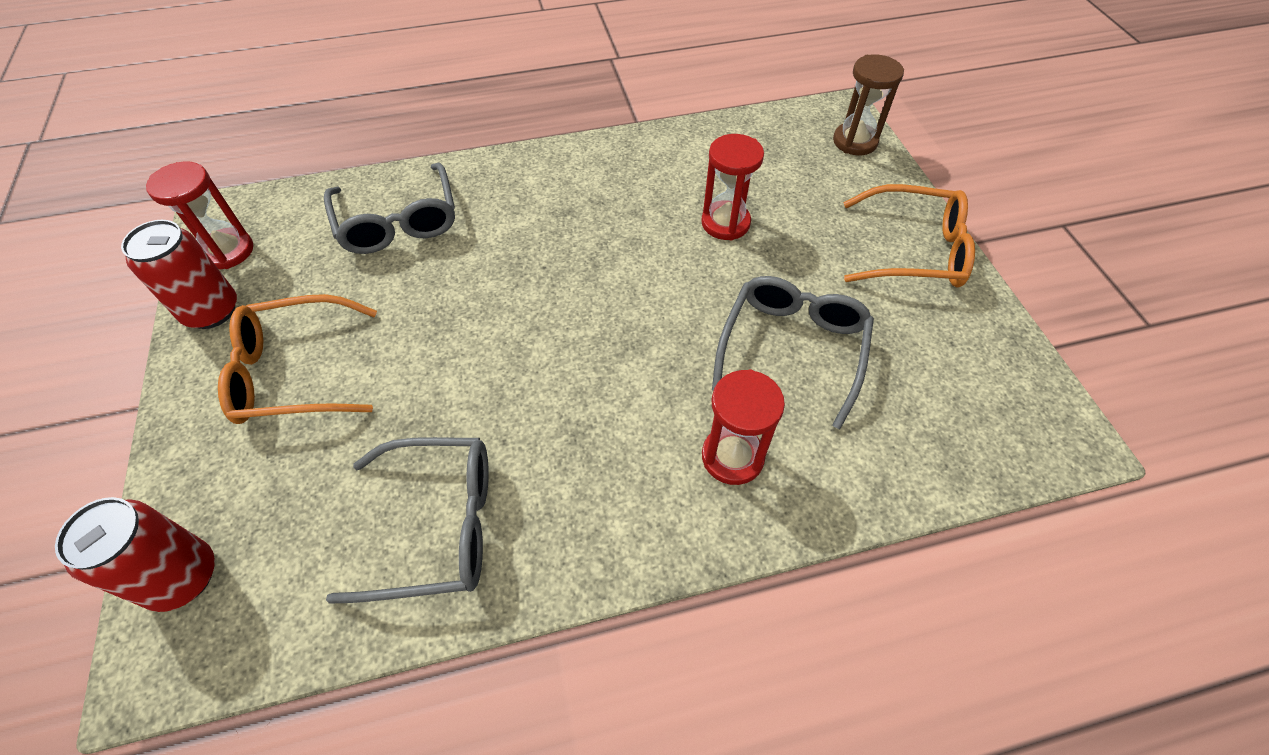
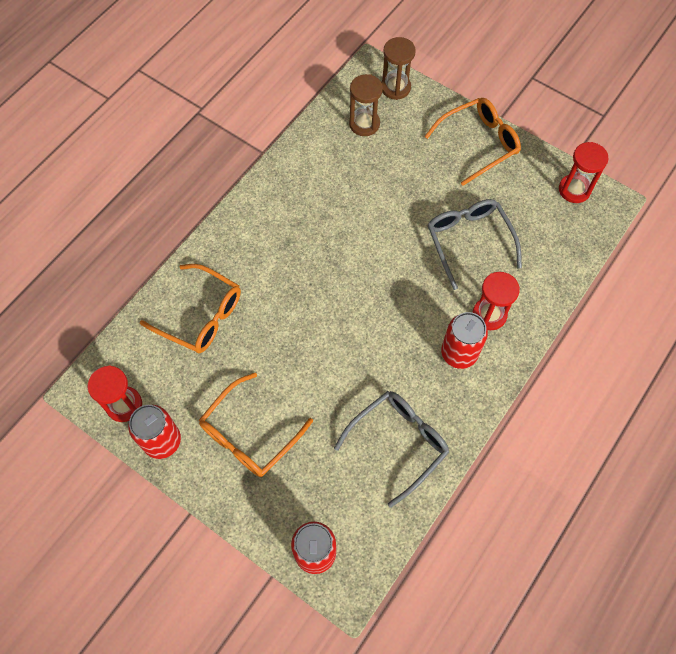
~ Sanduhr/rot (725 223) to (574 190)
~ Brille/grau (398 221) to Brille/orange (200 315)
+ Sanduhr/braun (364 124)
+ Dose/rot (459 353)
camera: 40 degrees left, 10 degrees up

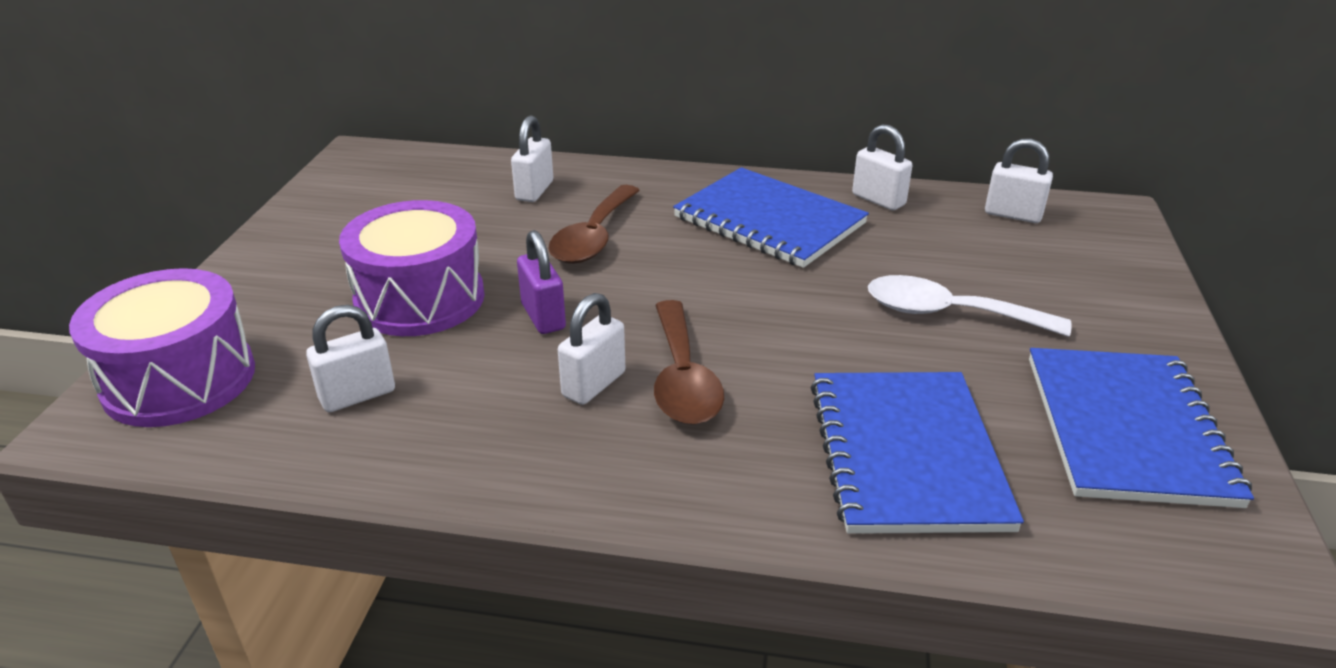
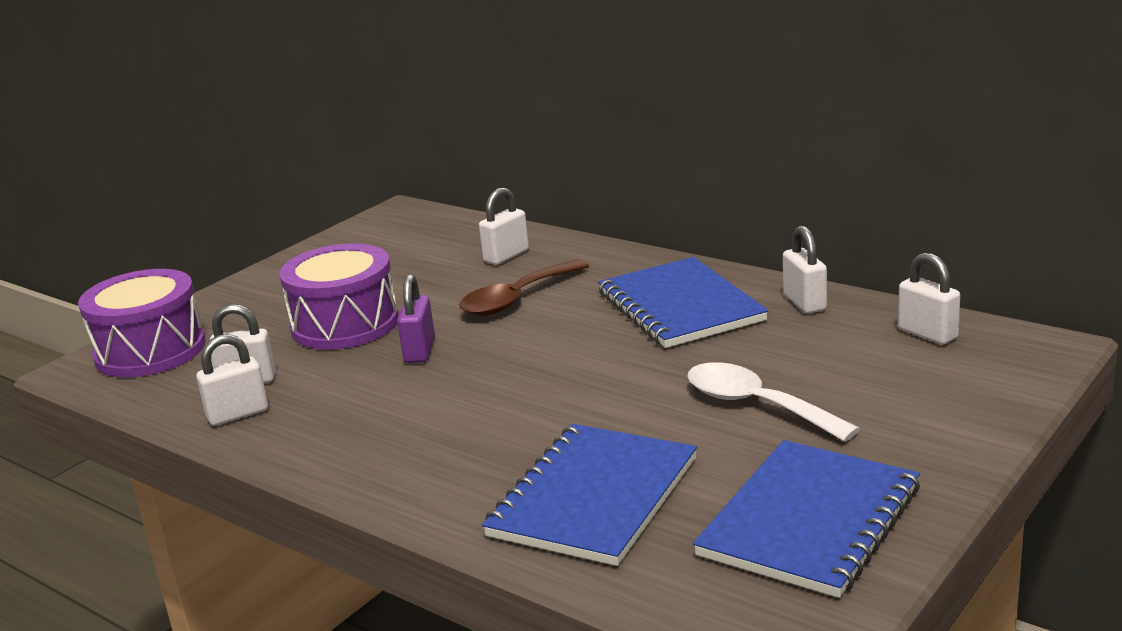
~ Vorhängeschloss/weiß (594 384) to (238 414)
- Löffel/braun (683 379)
camera: 30 degrees right, 10 degrees down

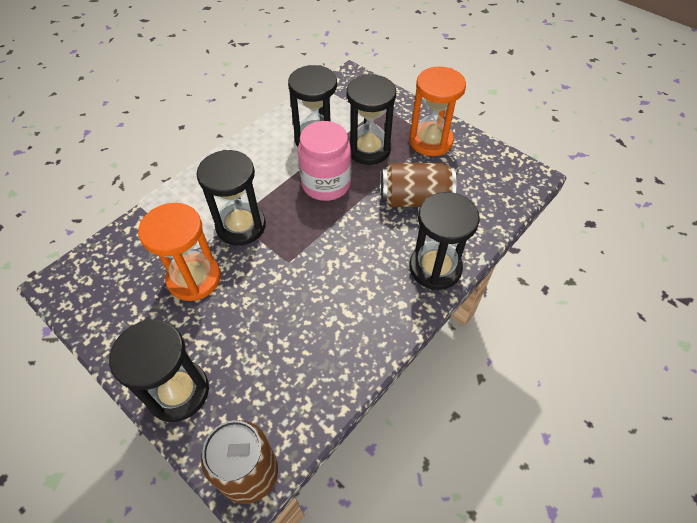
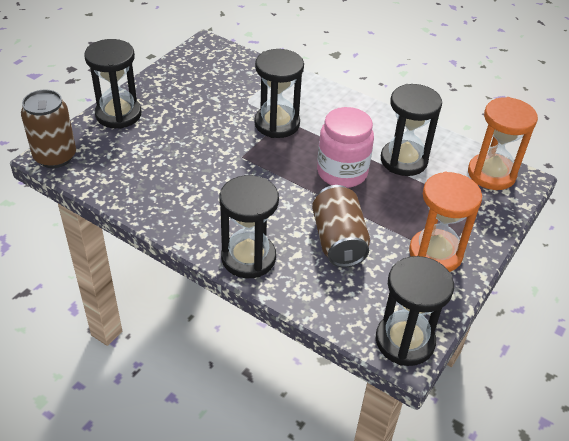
~ Sanduhr/schwarz (368 149) to (405 341)
~ Sanduhr/orange (194 278) to (491 174)
camera: 80 degrees right, 10 degrees down

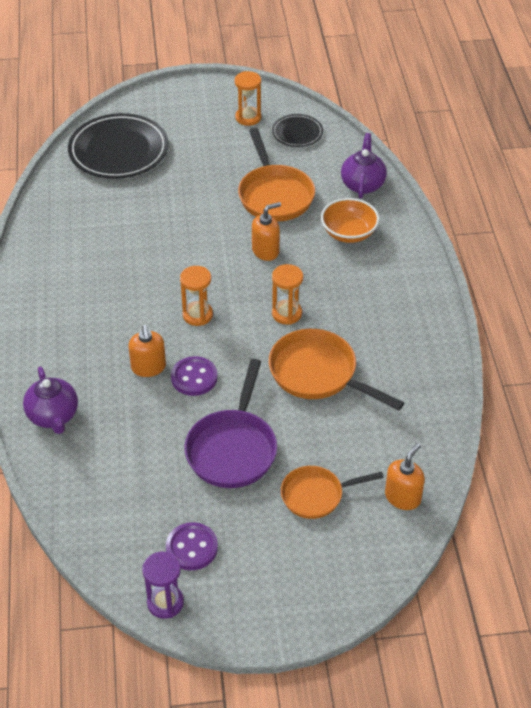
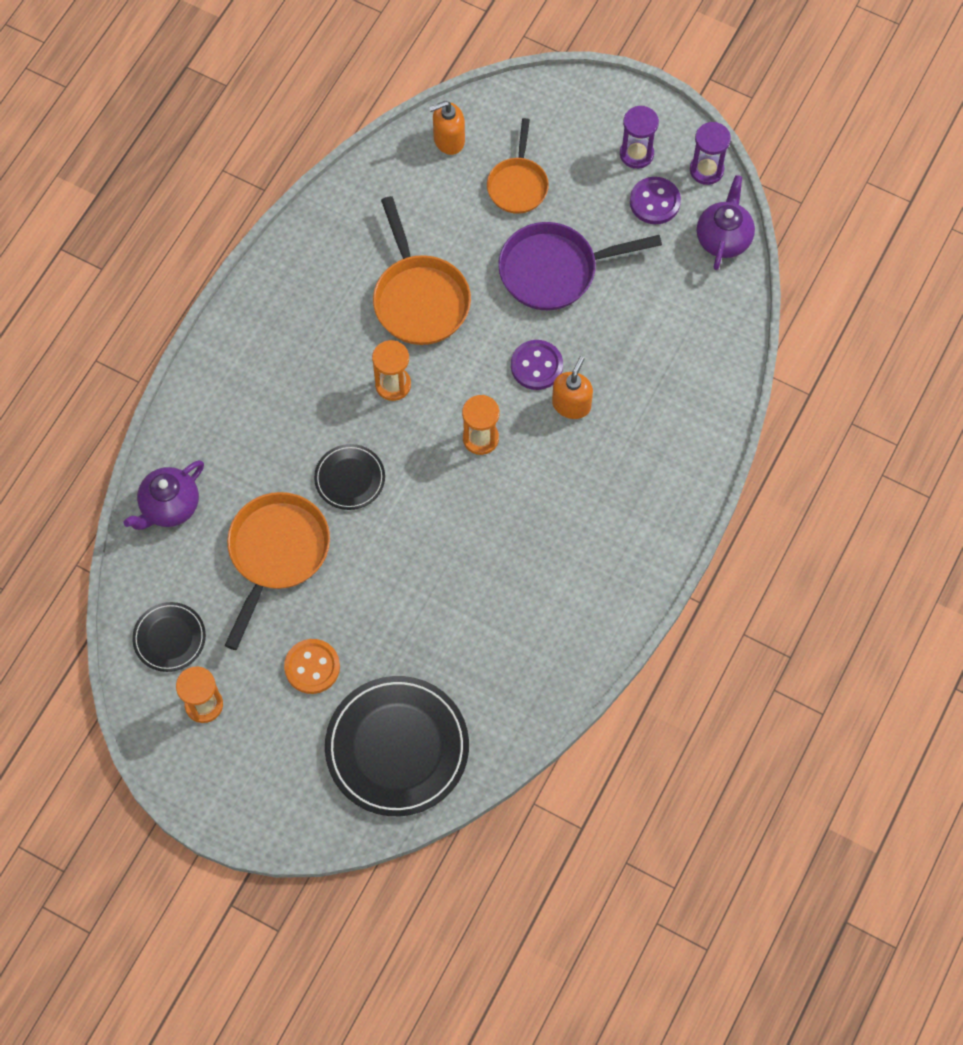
- Schüssel/orange (349 233)
~ Seifenspender/orange (266 251) to Teller/schwarz (350 478)
~ Pfanne/lila (233 448) = (555 270) 150 degrees counterclockwise
~ Teekanne/lila (53 416) to (723 238)
~ Pfanne/orange (316 495) = (518 184) 75 degrees clockwise
+ Sanduhr/lila (636 154)
+ Knopf/orange (312 667)
camera: 145 degrees left, 20 degrees up

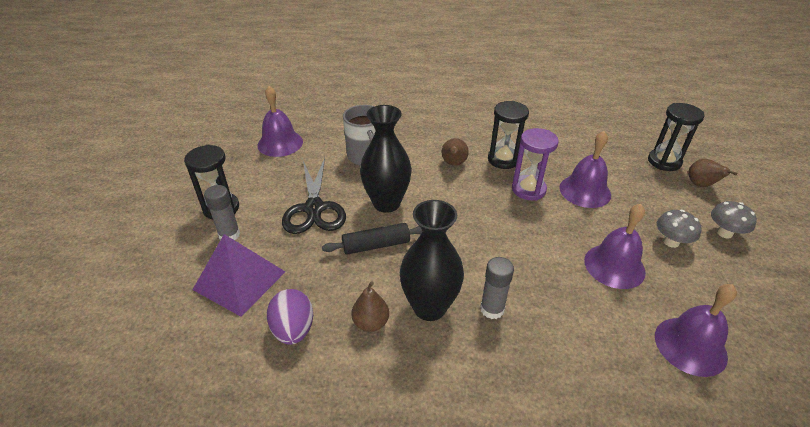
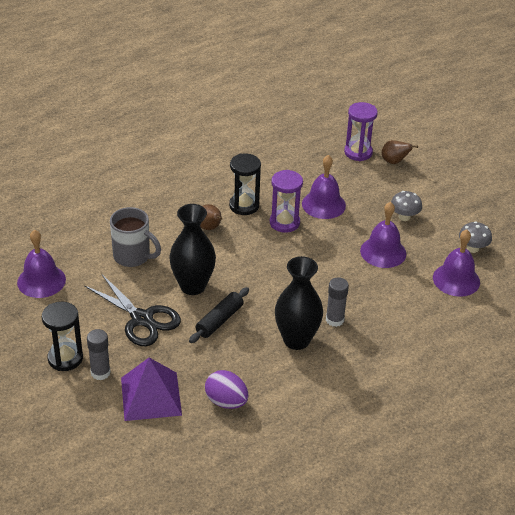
~ Sanduhr/schwarz (664 161) to Sanduhr/lila (358 152)
~ Pilz/grau (724 233) to (472 248)
- Birne/braun (371 323)
camera: 40 degrees left, 0 degrees up

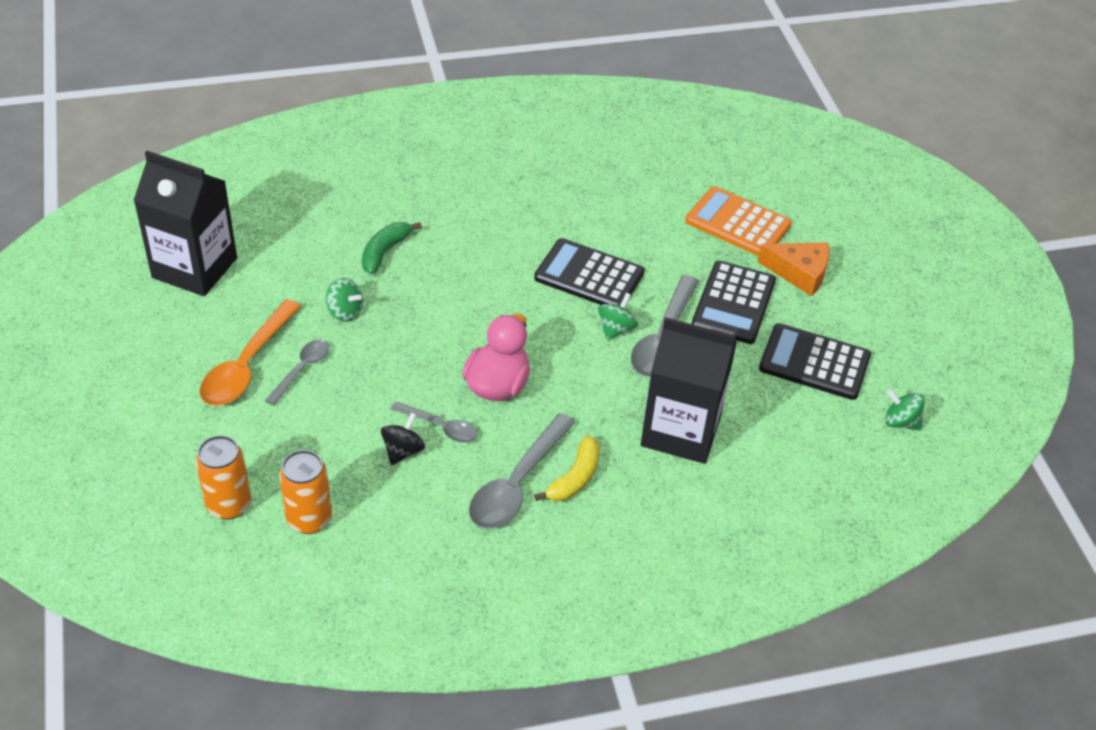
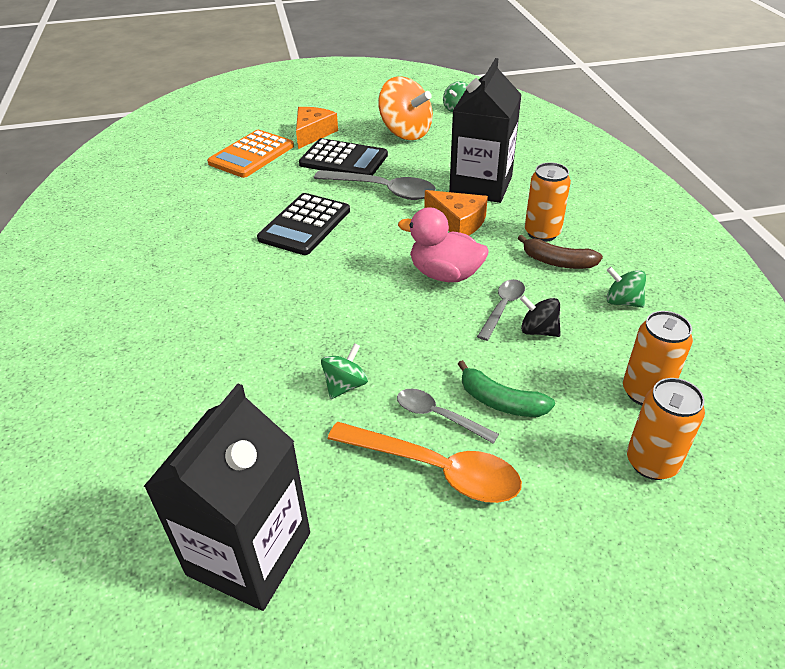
~ Banane/grün (385 252) to (500 401)
~ Kreisel/grün (616 329) to (622 301)
~ Taschenrechner/schwarz (814 362) to Kreisel/orange (405 133)
~ Löffel/grau (517 484) to Banane/braun (557 262)
~ Banane/gelb (575 478) to Dose/orange (542 233)
+ Käse/orange (458 222)
camera: 85 degrees left, 5 degrees down

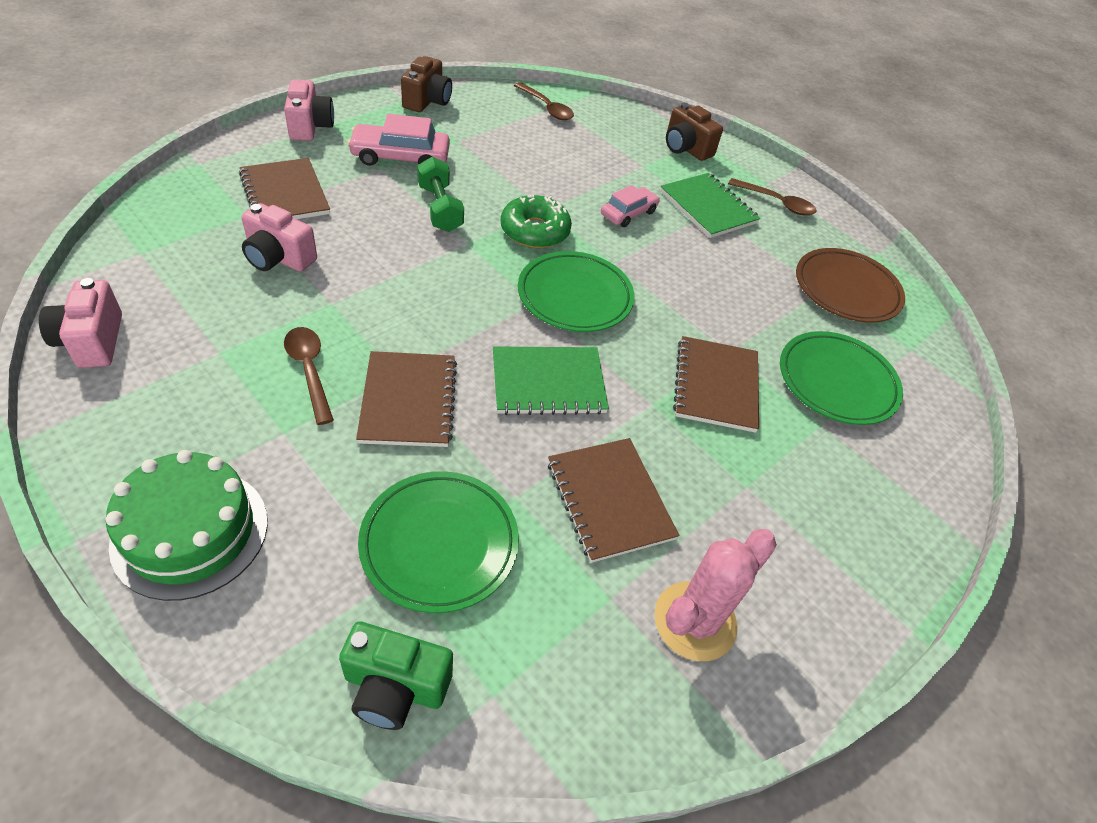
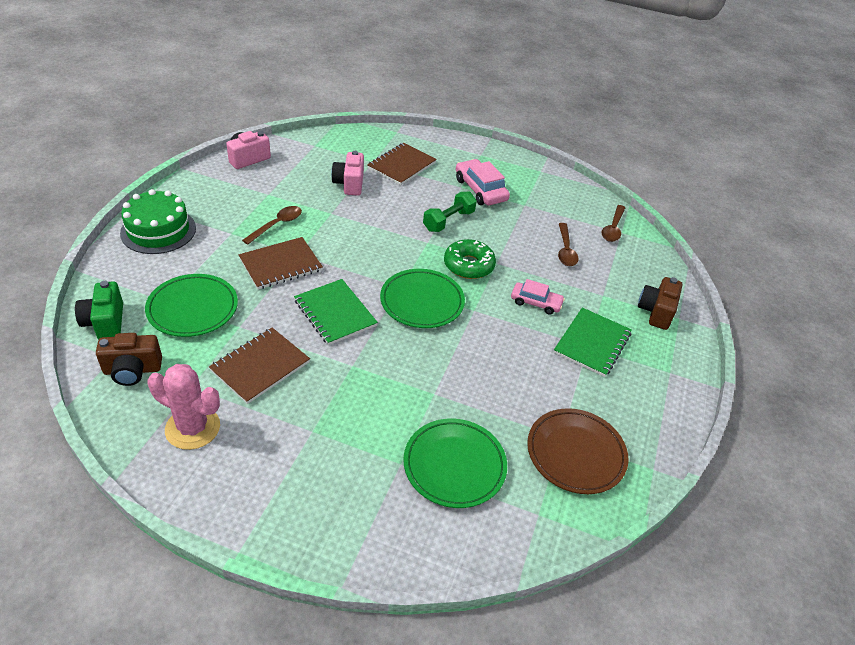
~ Kamera/braun (427 101) to (132 370)
- Kamera/rosa (310 127)
~ Löffel/braun (776 203) to (565 250)
- Notizbuch/braun (716 386)
camera: 65 degrees right, 5 degrees down

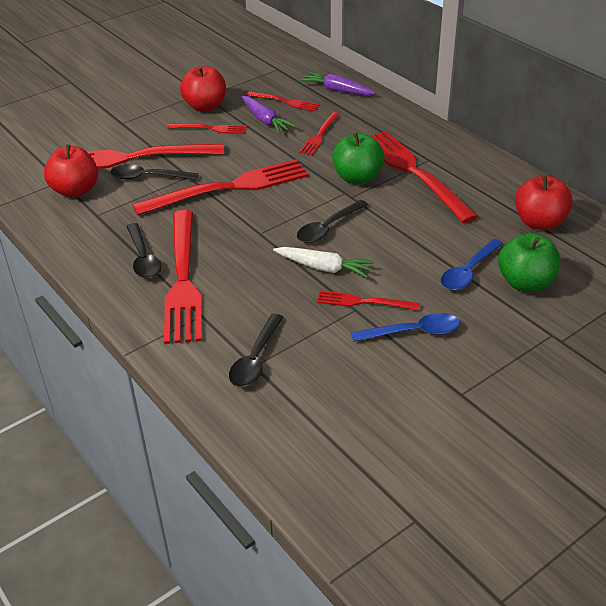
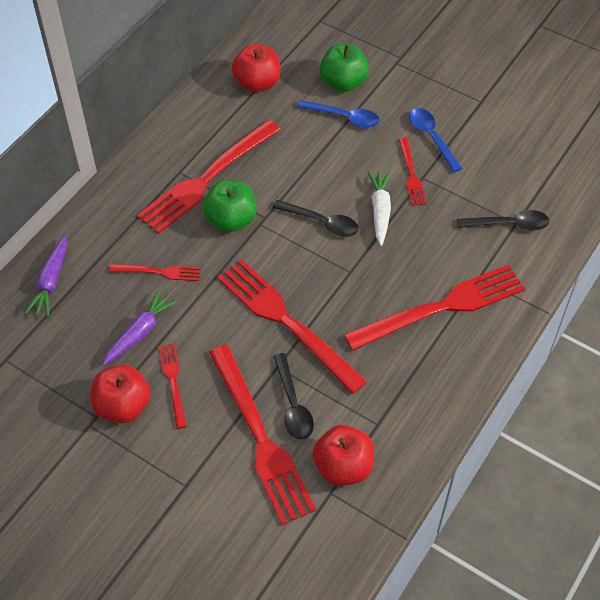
- Gabel/rot (286 102)
- Löffel/schwarz (143 258)
camera: 110 degrees left, 15 degrees up

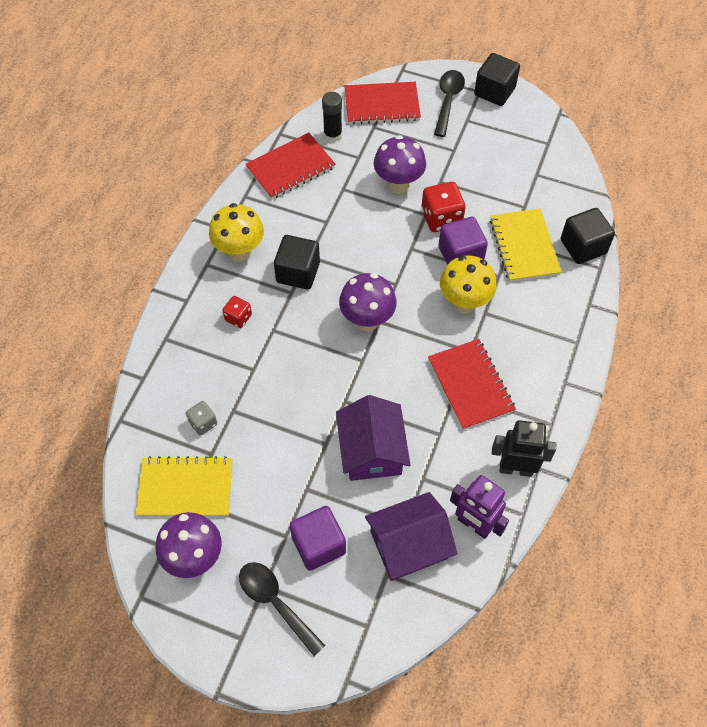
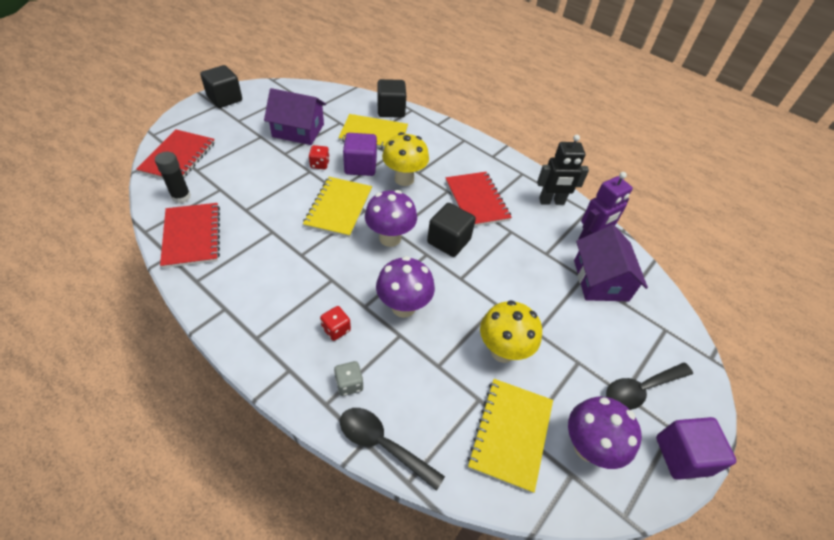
~ Löffel/schwarz (448 101) to (382 444)
~ Pilz/lila (398 184) to (403 307)
~ Spielwürfel/rot (441 218) = (320 164) x0.58
~ Pilz/gelb (240 252) to (502 351)
~ Kubus/schwarz (298 272) to (448 241)
~ Notizbuch/rot (470 385) = (476 200) 75 degrees clockwise
~ Haus/lila (372 450) to (298 130)
~ Spielwürfel/grau (203 423) to (349 384)
~ Roboter/schwarz (516 468) = (551 201) 120 degrees counterclockwise
~ Kubus/lila (318 545) to (682 455)
+ Notizbuch/gelb (339 208)
camera: 75 degrees left, 10 degrees down

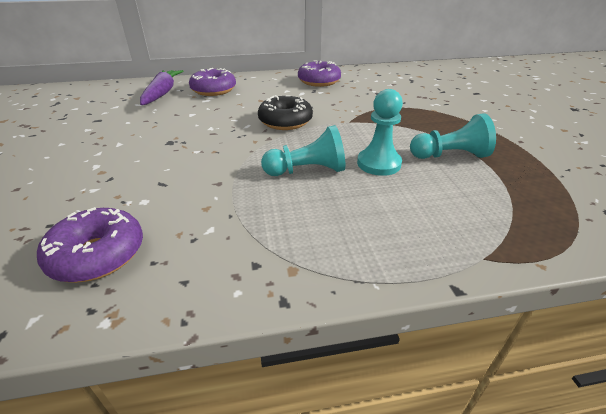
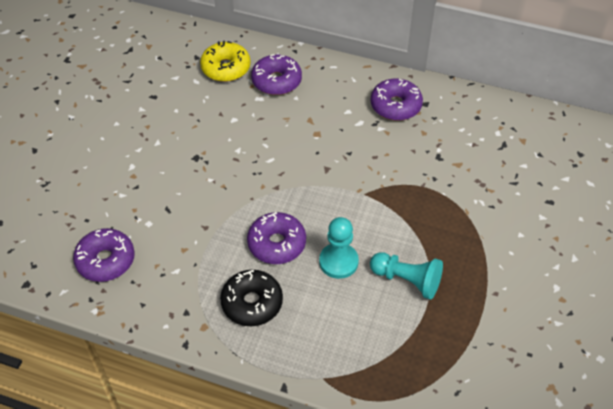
~ Karotte/lila (162 93) to Donut/gelb (226 68)
~ Donut/schwarz (285 121) to (252 303)
~ Bauer/türkis (307 171) to Donut/lila (277 244)
camera: 30 degrees right, 15 degrees up

